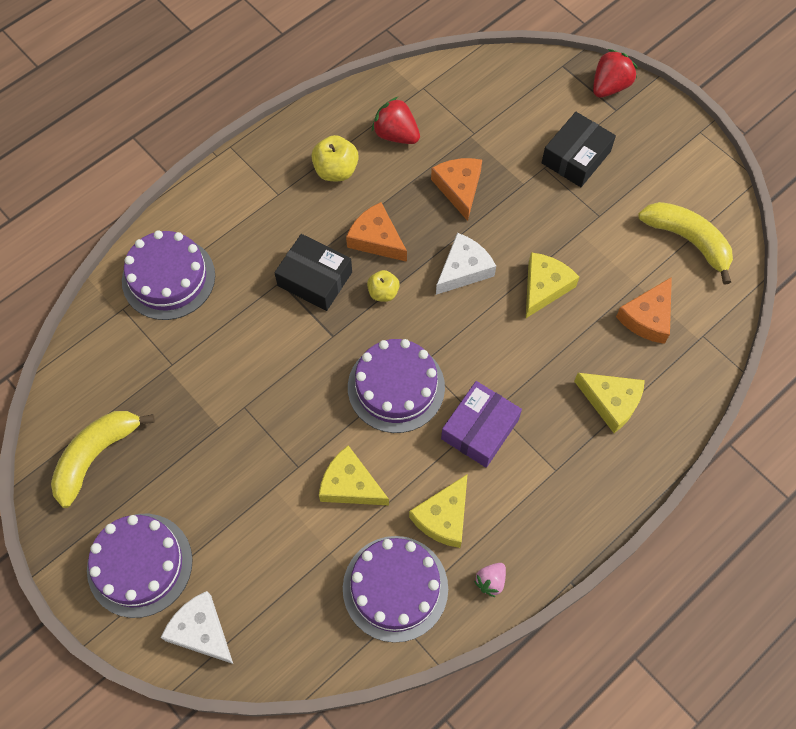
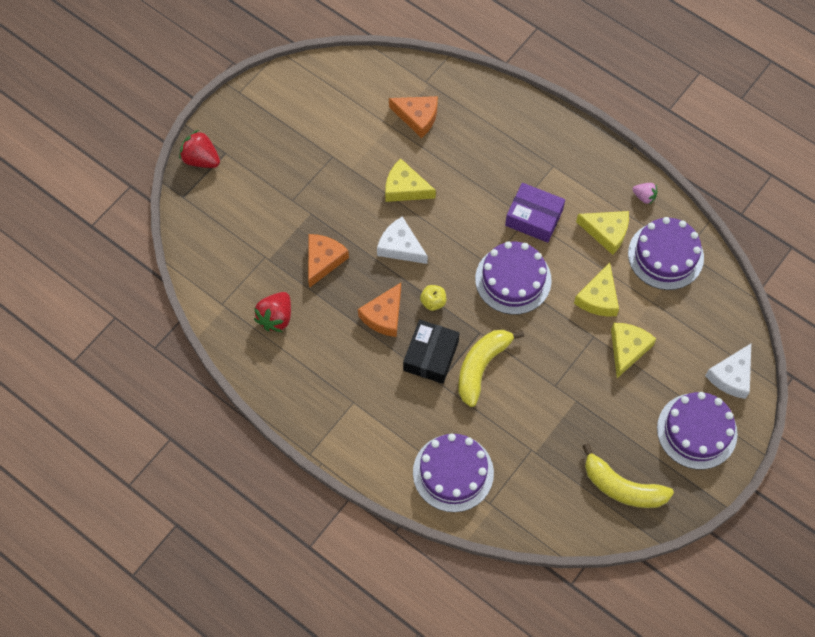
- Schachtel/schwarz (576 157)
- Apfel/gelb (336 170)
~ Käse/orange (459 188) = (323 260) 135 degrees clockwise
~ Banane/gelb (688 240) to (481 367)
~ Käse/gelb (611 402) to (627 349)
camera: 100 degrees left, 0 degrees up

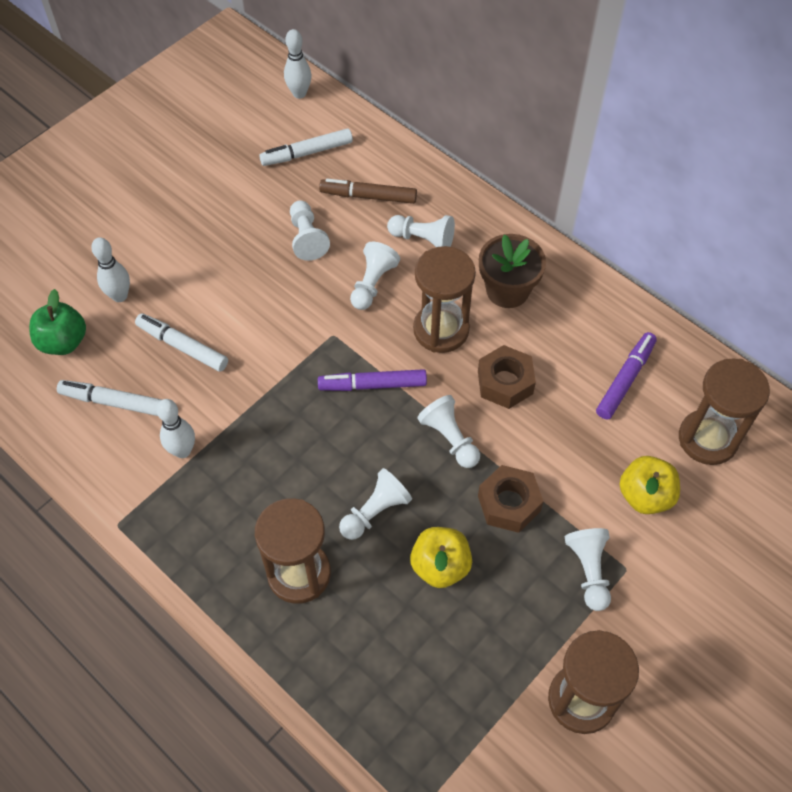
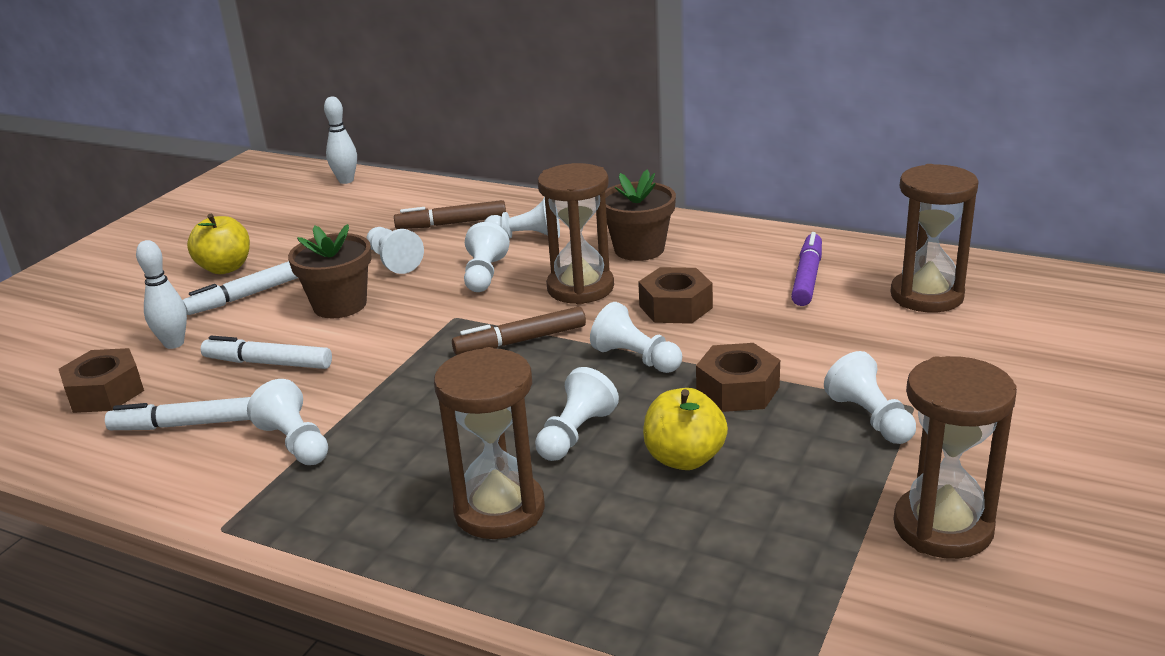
~ Filzstift/weiß (307 153) to (246 296)
~ Apfel/grün (63 342) to Sechskantmutter/braun (105 392)
~ Filzstift/lila (372 385) to Filzstift/braun (521 341)
~ Bowlingkegel/weiß (182 451) to Bauer/weiß (295 443)
~ Apfel/gelb (645 496) to (225 268)
+ Blumentopf/braun (340 305)
camera: 15 degrees left, 30 degrees down

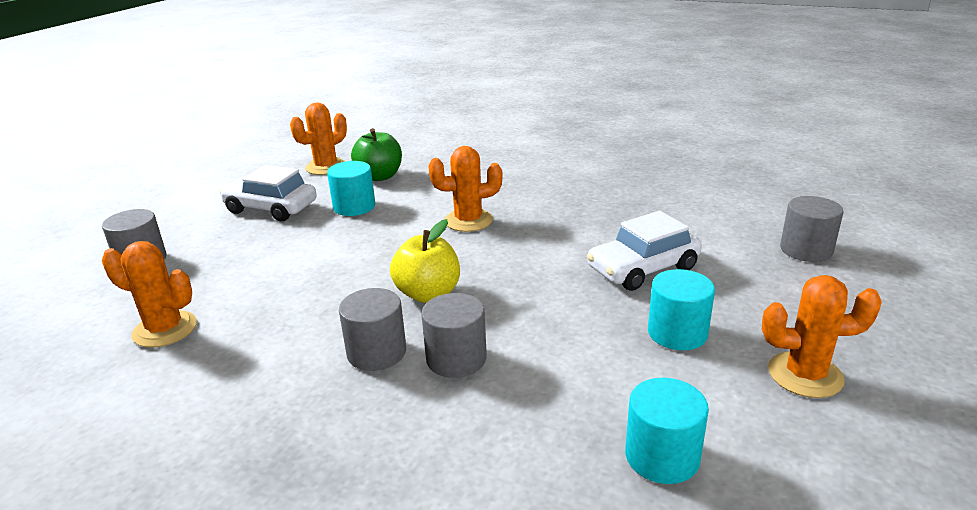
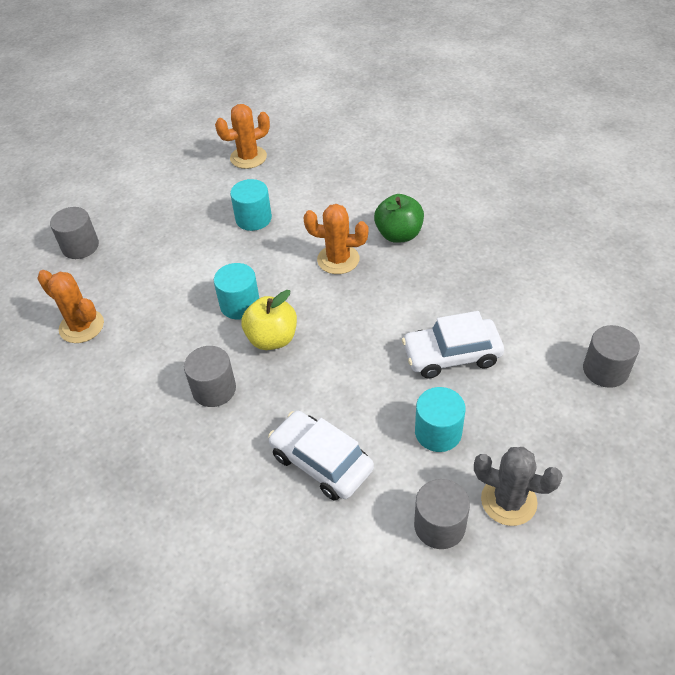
~ Apfel/grün (379 176) to (399 234)
~ Auto/weiß (271 208) to (321 462)
~ Kaktus/orange (805 375) to Kaktus/grau (508 501)
~ Vollzylinder/grau (456 358) to (439 525)
~ Vollzylinder/türkis (662 456) to (240 305)
camera: 20 degrees right, 20 degrees up

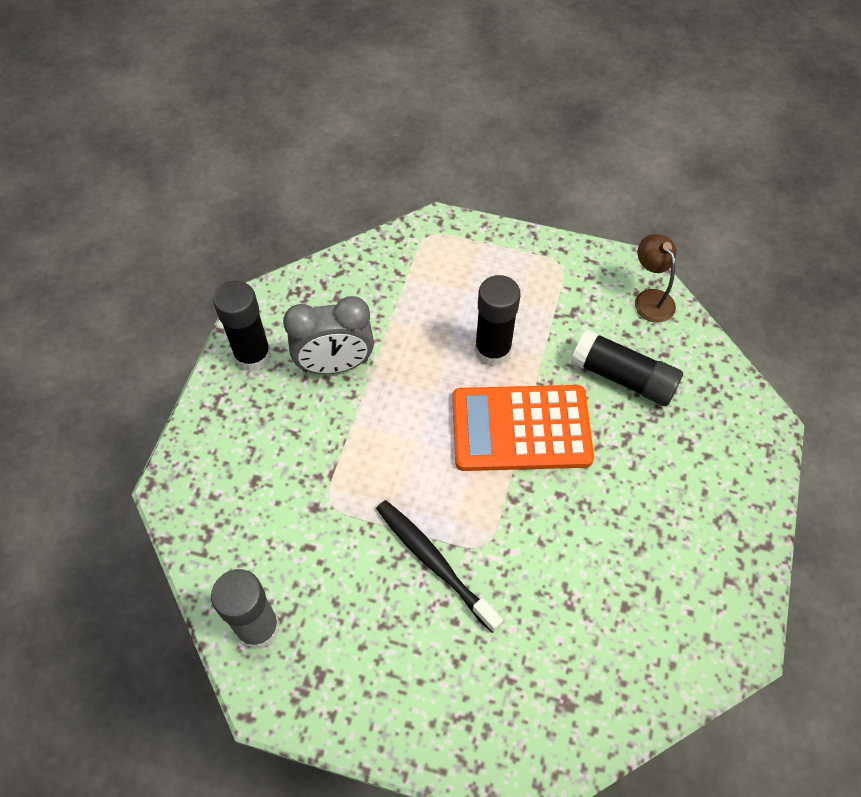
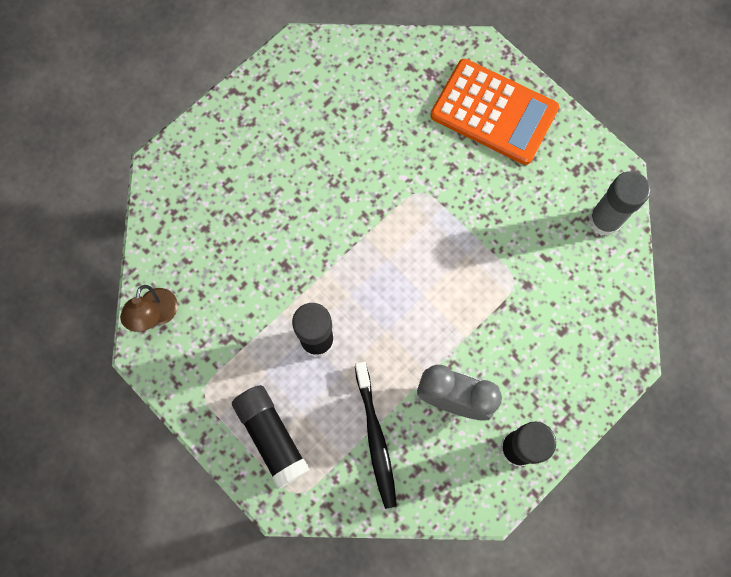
~ Klebestift/schwarz (623 377) to (272 437)
~ Taschenrechner/orange (521 428) to (494 112)
~ Zahnbürste/schwarz (434 562) to (375 438)
camera: 150 degrees left, 15 degrees up

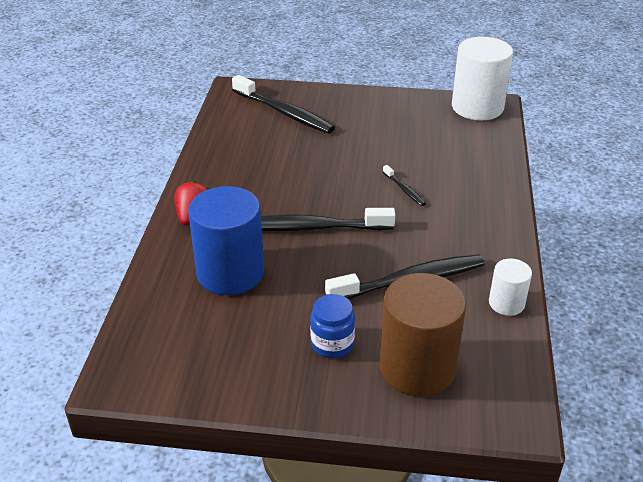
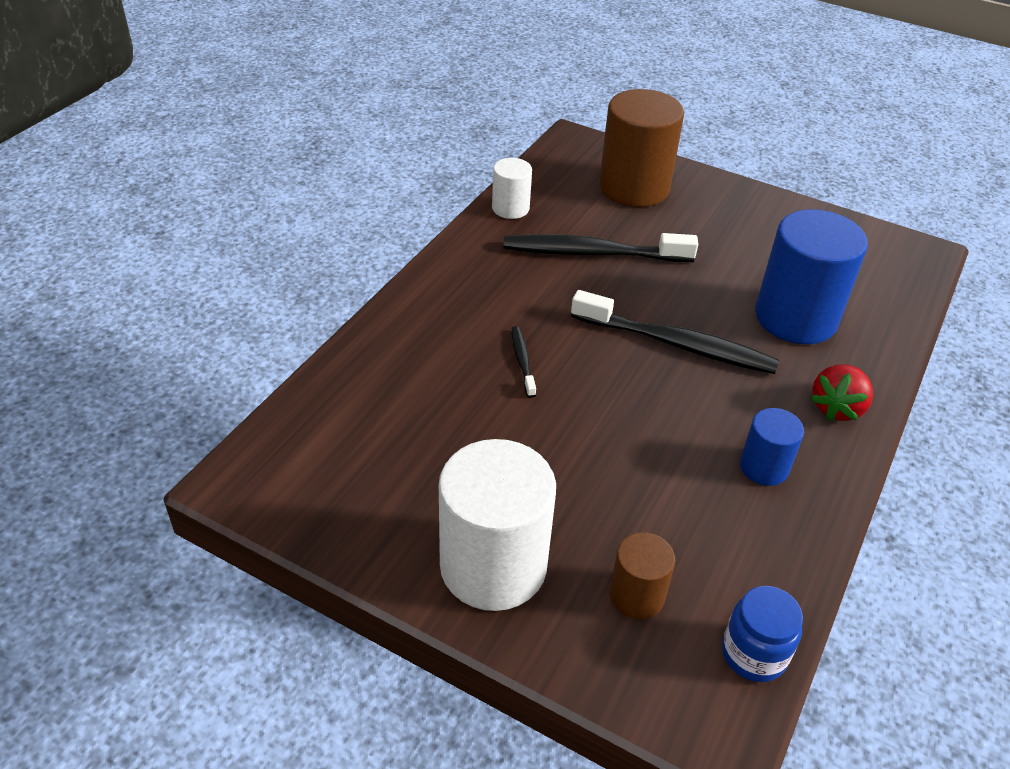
~ Vollzylinder/weiß (477 107) to (493 566)
~ Zahnbürste/schwarz (284 113) to Vollzylinder/braun (636 595)
~ Einmachglas/blau (332 343) to (753 654)
+ Vollzylinder/blau (764 467)
camera: 160 degrees left, 5 degrees up

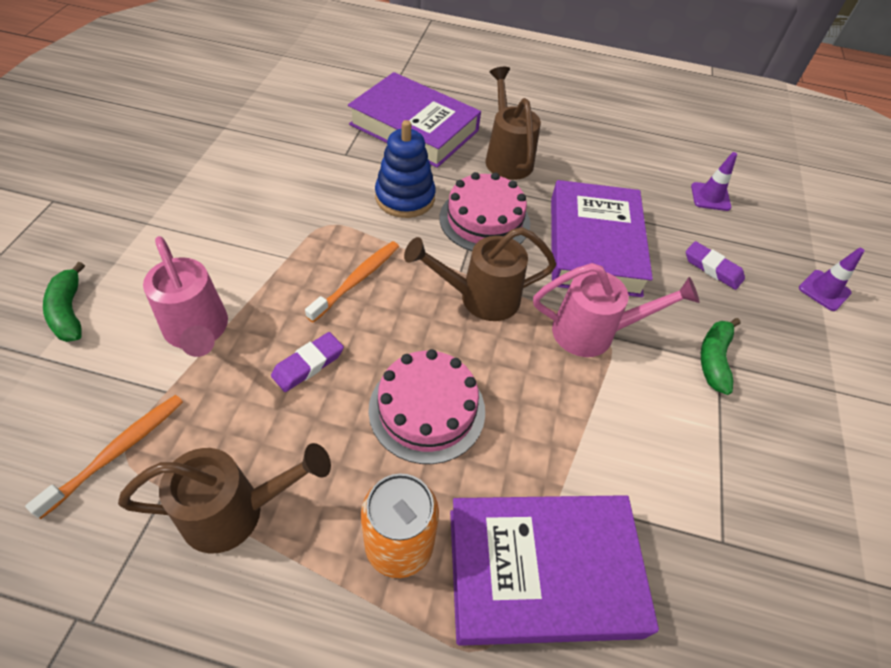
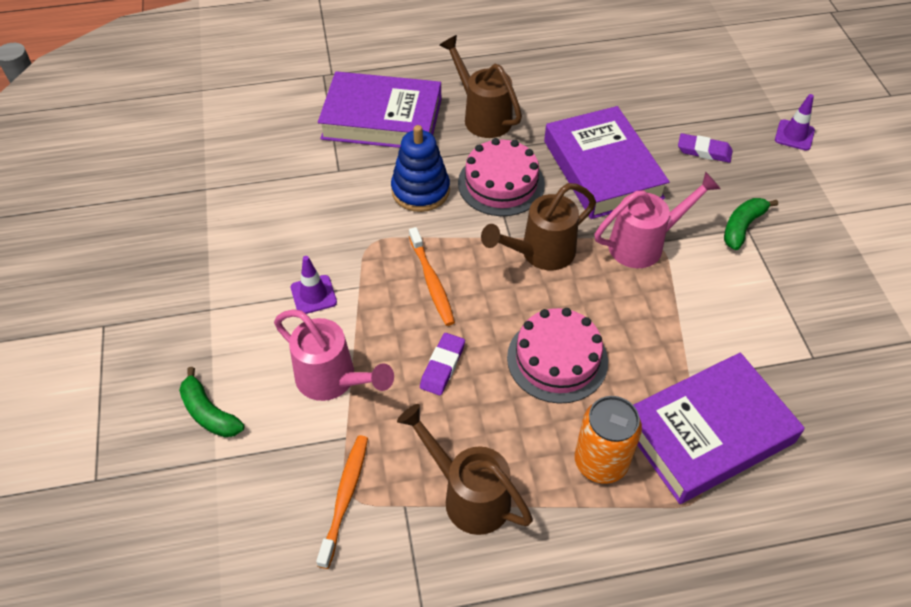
~ Leitkegel/lila (710 197) to (313 295)
~ Zahnbürste/orange (356 280) = (431 281) 150 degrees clockwise
~ Banane/grün (714 359) = (742 227) 45 degrees clockwise
~ Gießkanne/braun (235 511) = (468 495) 105 degrees counterclockwise
camera: 20 degrees left, 0 degrees up

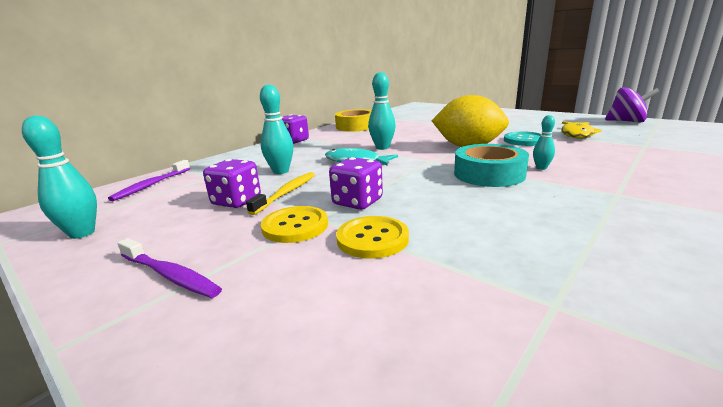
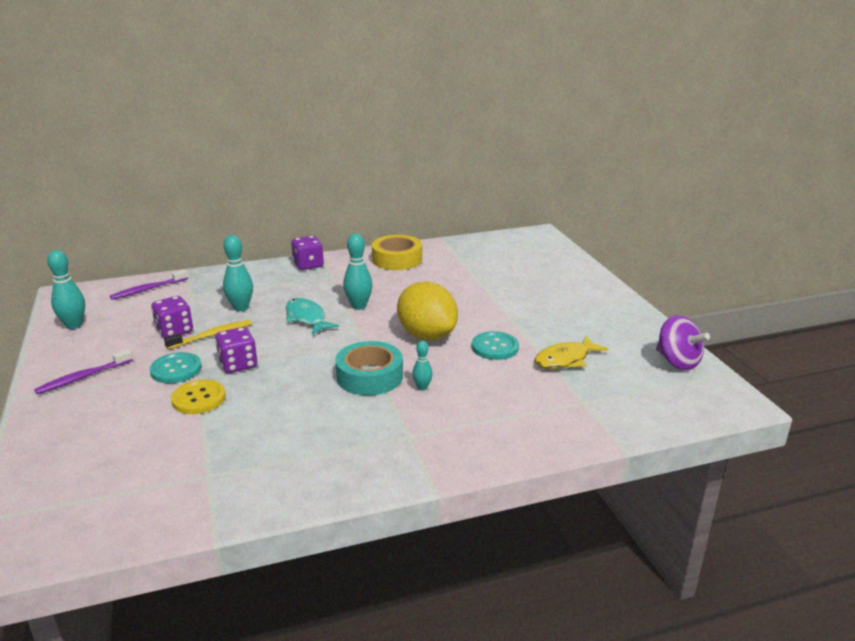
~ Knopf/gelb (295 226) to Knopf/türkis (176 369)
~ Zahnbürste/lila (170 275) = (83 377) 75 degrees clockwise
camera: 30 degrees right, 5 degrees up

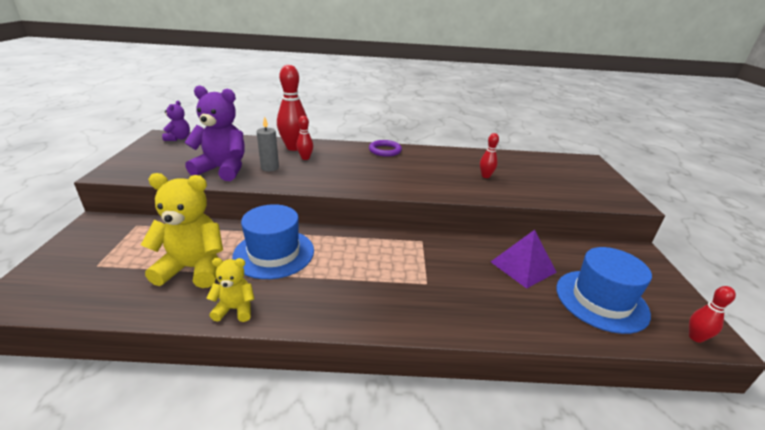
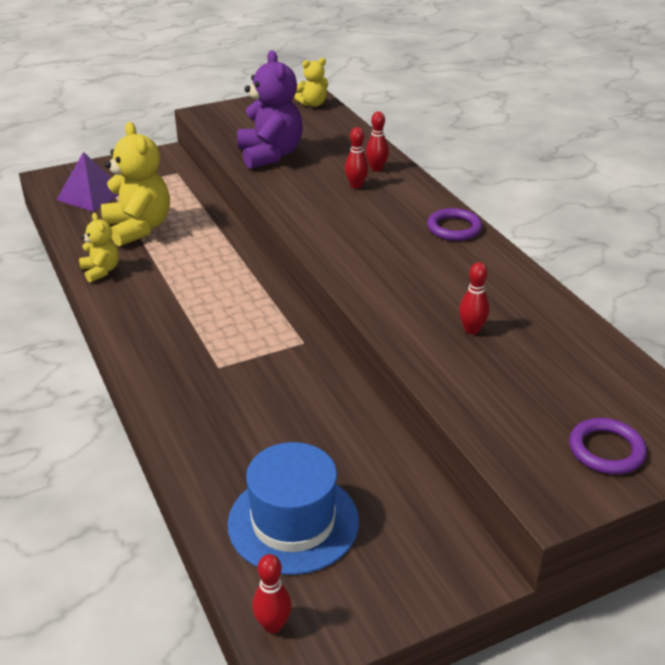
~ Bowlingkegel/rot (294 147) = (376 169) x0.52
~ Teddybär/lila (178 138) to Teddybär/gelb (313 104)
- Kerze/grau (270 168)
- Hut/blau (274 253)
~ Pyramide/lila (523 267) to (90 195)
+ Ring/lila (606 450)
camera: 65 degrees right, 5 degrees up

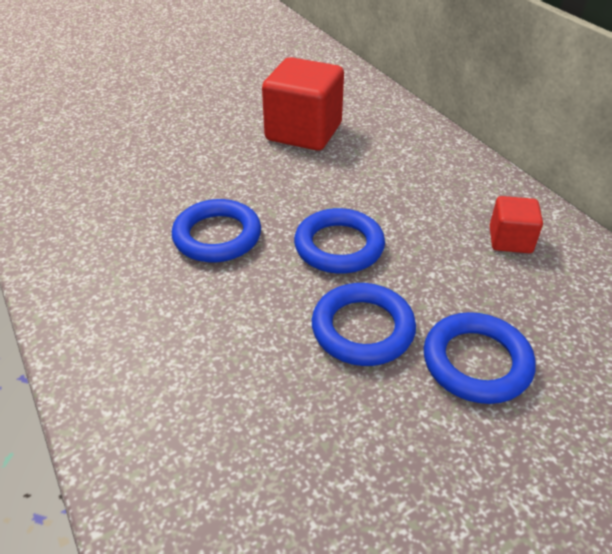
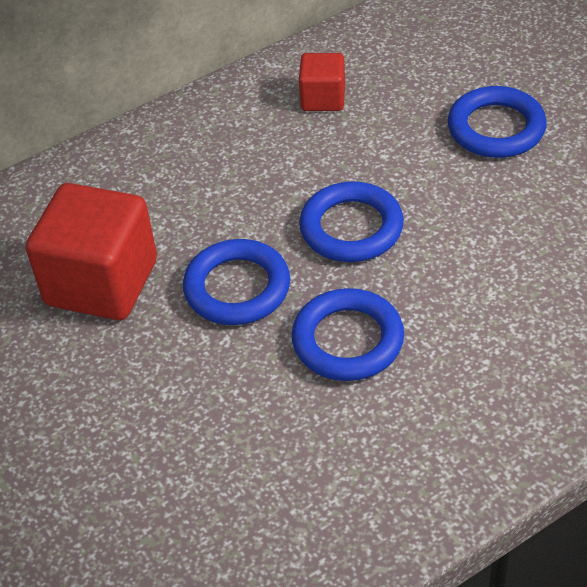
~ Ring/blau (362 329) to (237 288)
camera: 90 degrees left, 5 degrees up

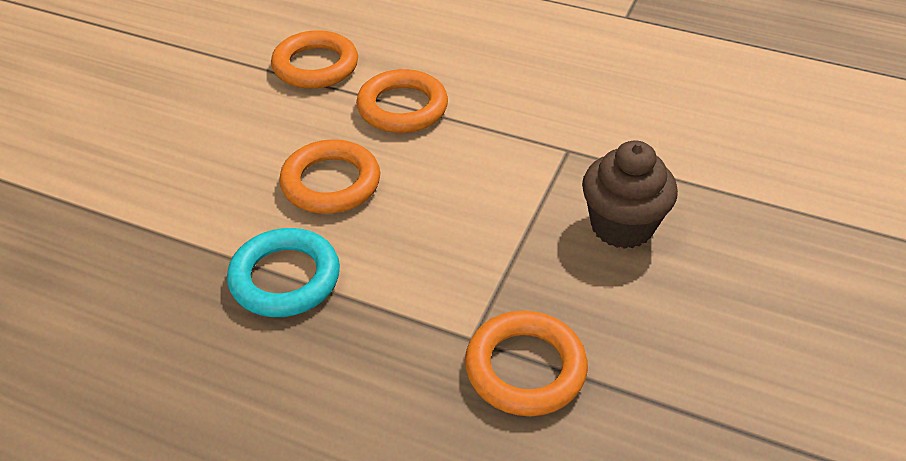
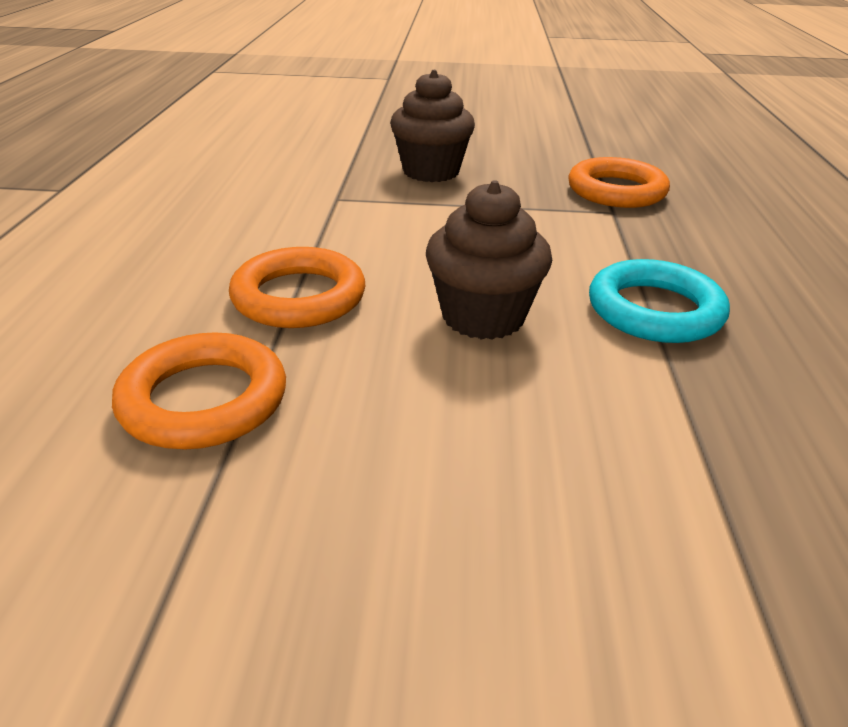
~ Ring/orange (331 183) to Muffin/braun (483 317)
camera: 110 degrees left, 10 degrees down

